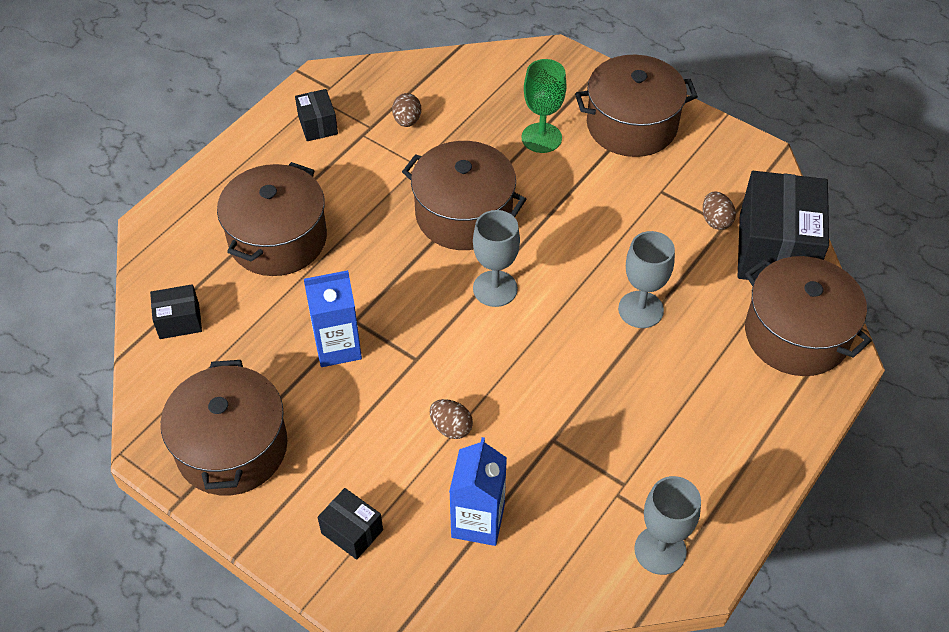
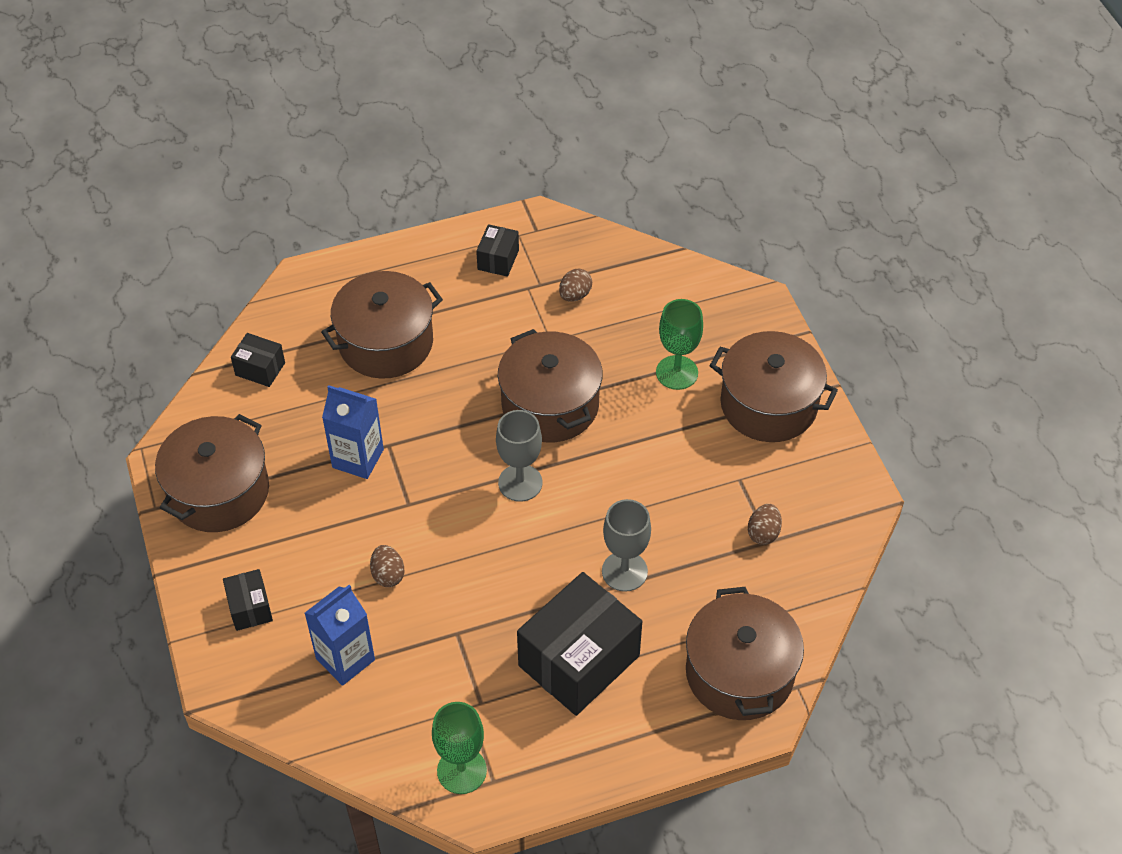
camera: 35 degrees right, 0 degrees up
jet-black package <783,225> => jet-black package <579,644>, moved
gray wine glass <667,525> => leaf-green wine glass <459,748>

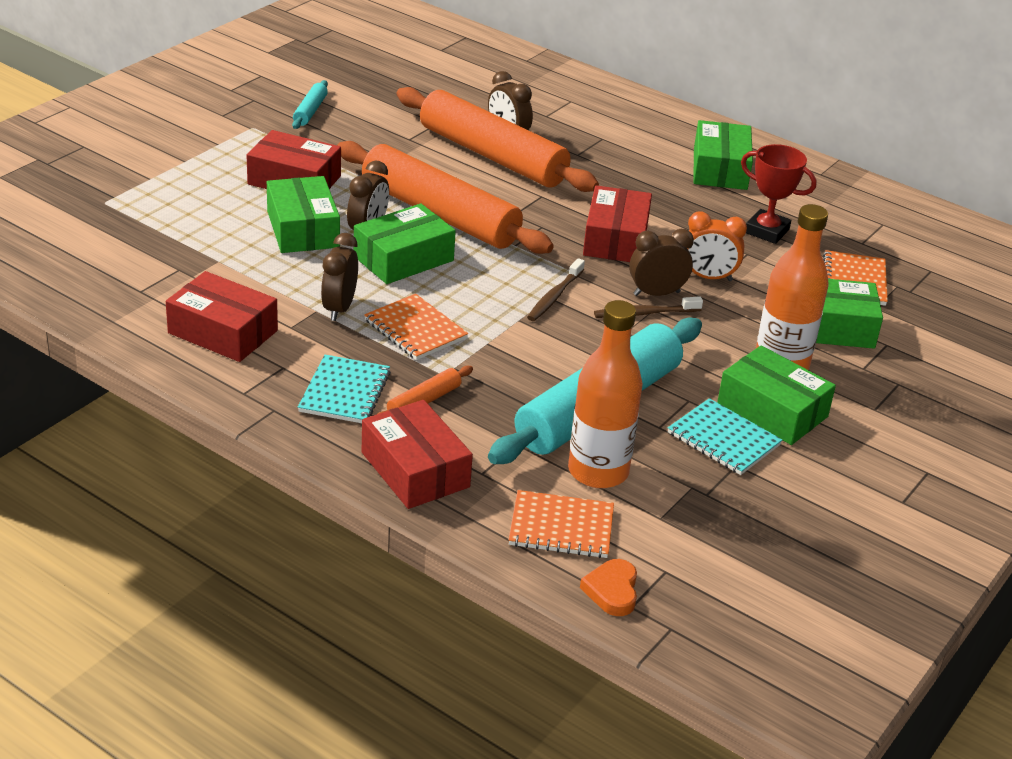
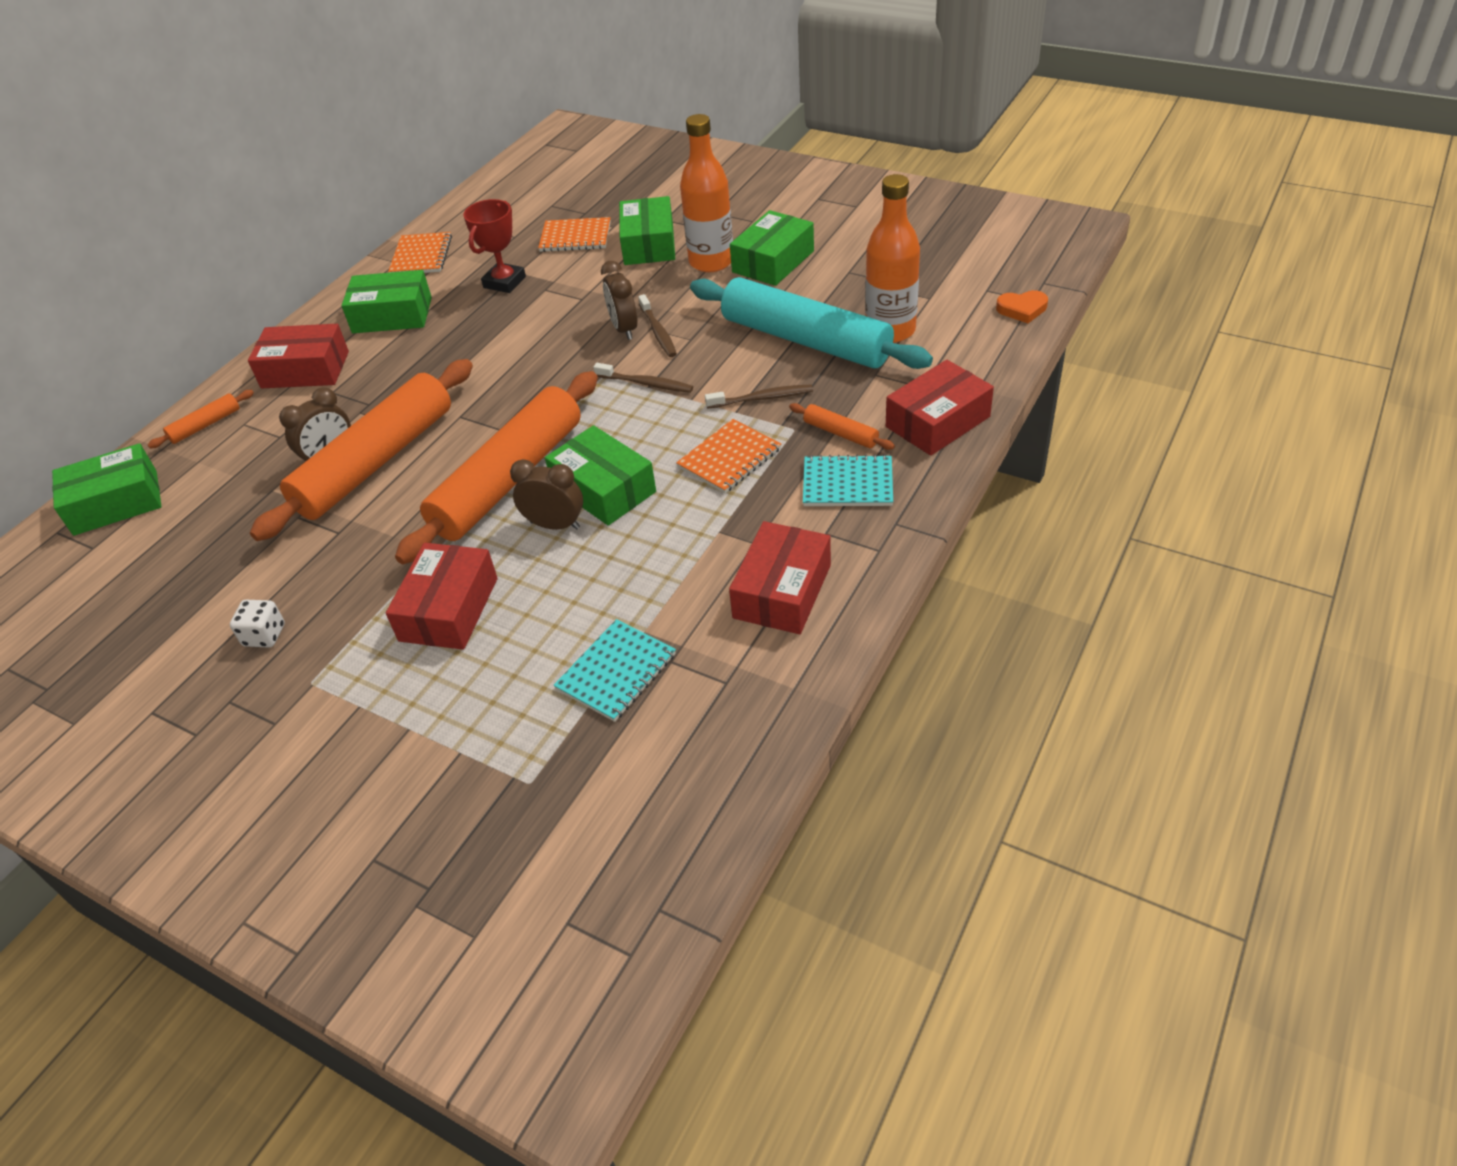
camera: 90 degrees left, 10 degrees up
brown alarm clock <339,277> => nothing
bright orange alarm clock <717,246> => nothing
nothing => bright orange pastry roller <201,419>
nothing => brown tooth brush <759,397>
leaf-green package <303,214> => leaf-green package <107,489>, moved
bright orange notebook <561,524> => bright orange notebook <420,252>, moved
crimson package <617,223> => crimson package <298,356>, moved
teal notebook <725,436> => teal notebook <614,670>, moved
teal pastry roller <310,104> => pure white die <257,624>

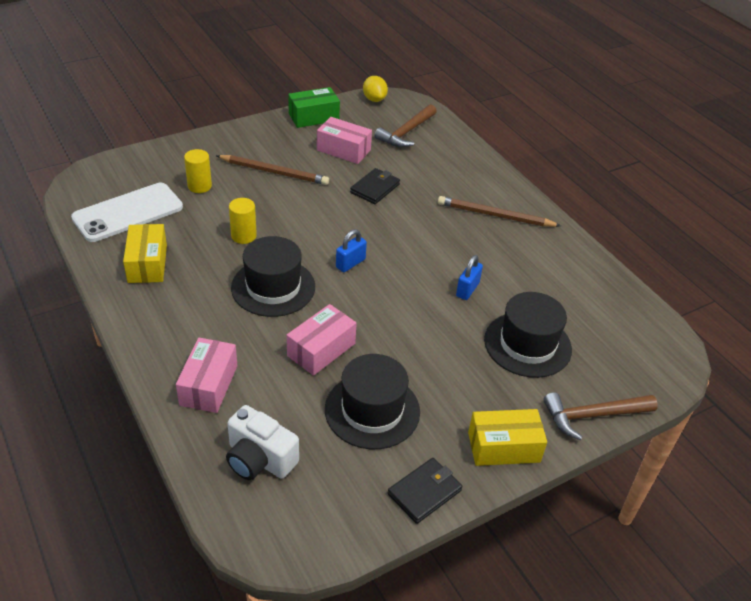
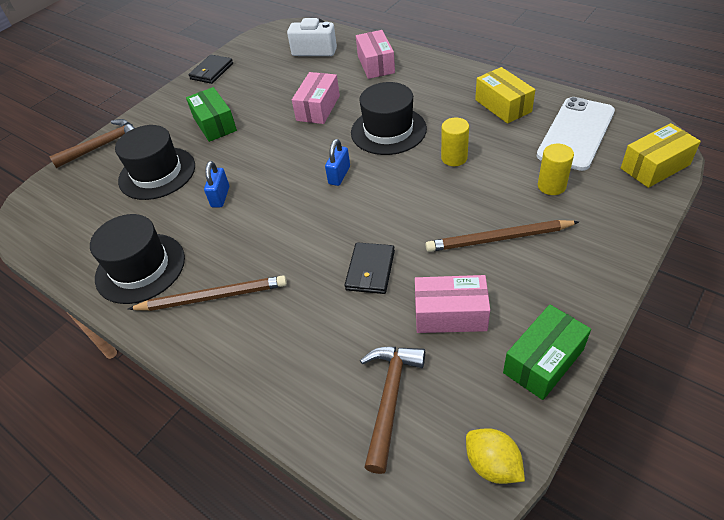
camera: 165 degrees right, 5 degrees up
nothing => leaf-green package <211,114>
jet-black tall hat <372,401> => jet-black tall hat <137,259>, moved
yellow package <507,437> => yellow package <661,155>, moved

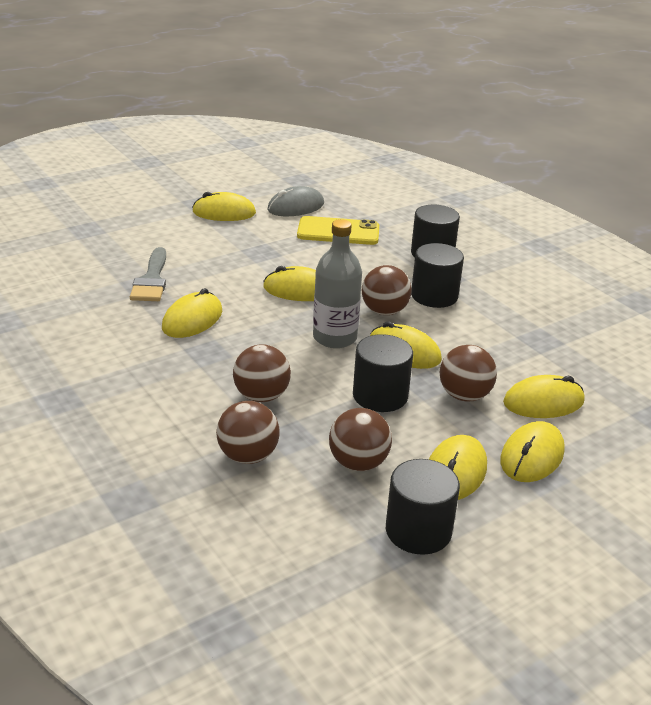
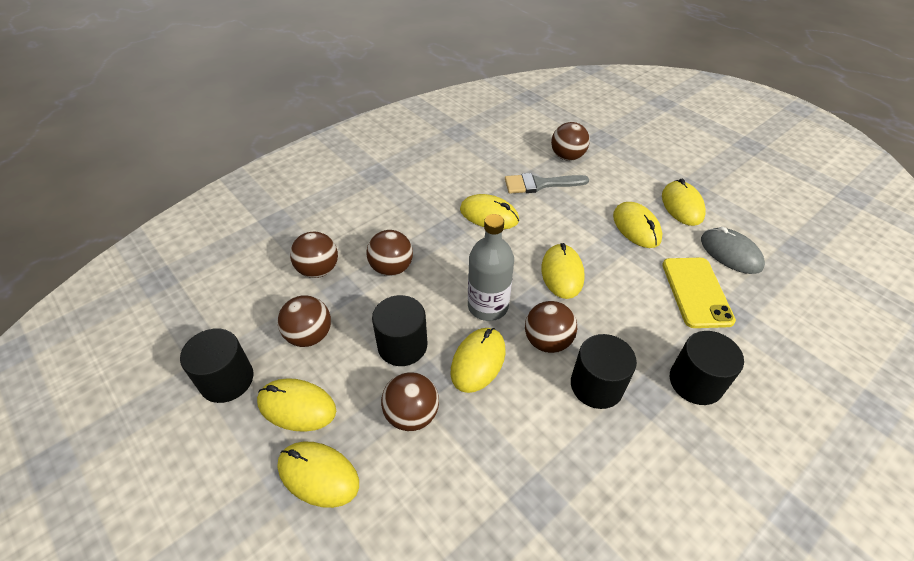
camera: 85 degrees right, 15 degrees up
nothing => brown sphere <570,141>
yellow PC mouse <544,396> => yellow PC mouse <637,225>, moved

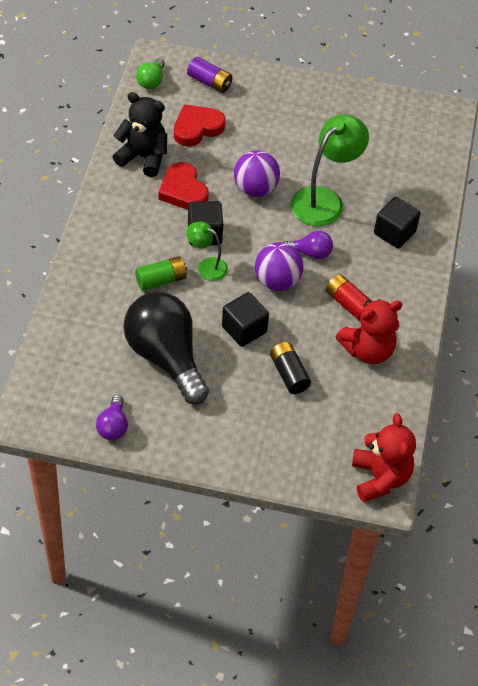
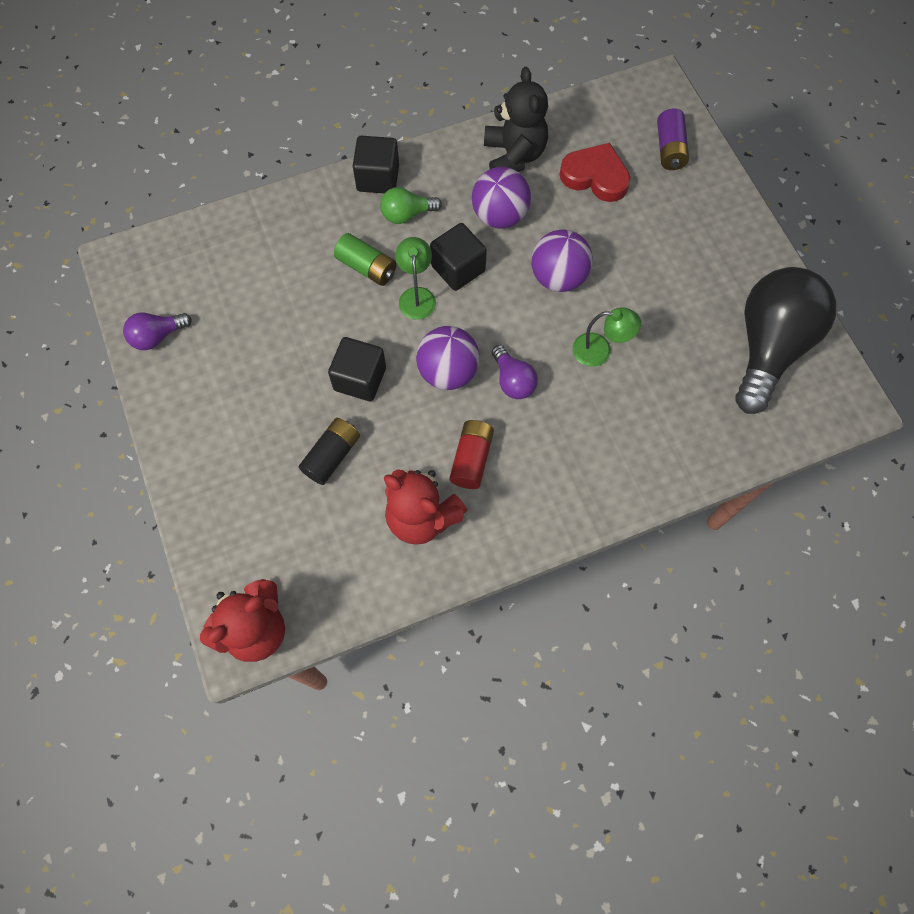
camera: 60 degrees right, 15 degrees up
jet-black light bulb <166,348> => jet-black light bulb <785,340>, moved
leaf-green light bulb <150,73> => leaf-green light bulb <411,205>, moved
jet-black block <397,223> => jet-black block <376,164>, moved
crimson heart <183,186> => purple sphere <501,197>
leaf-green desk lamp <330,170> => leaf-green desk lamp <607,337>, x0.55

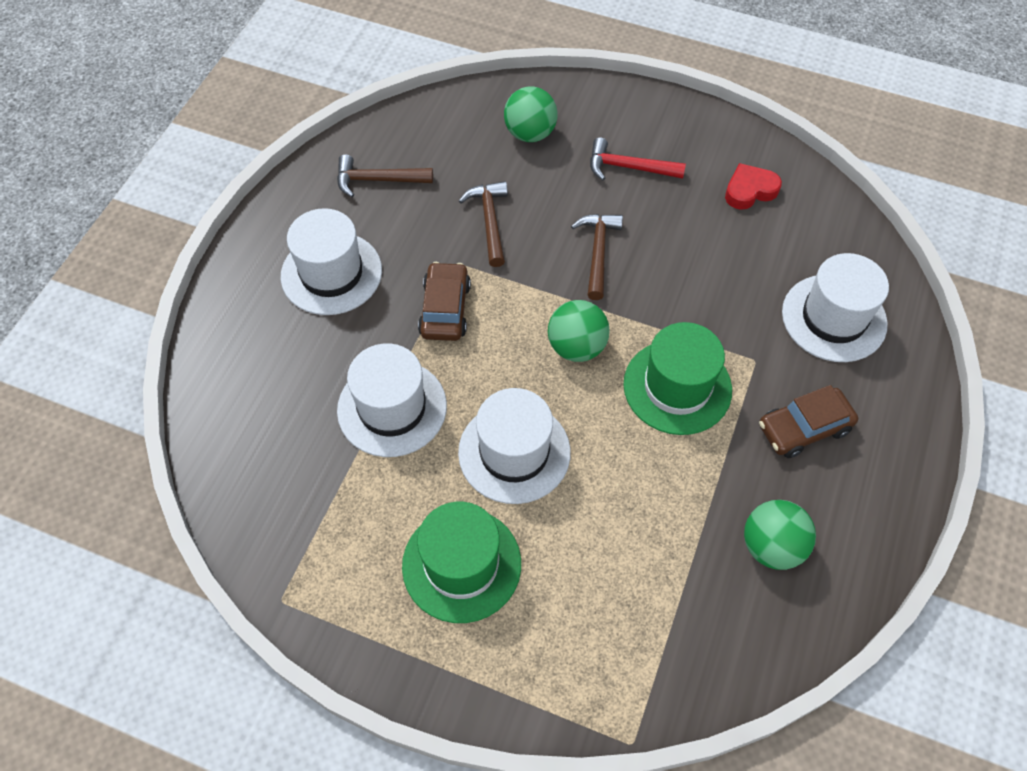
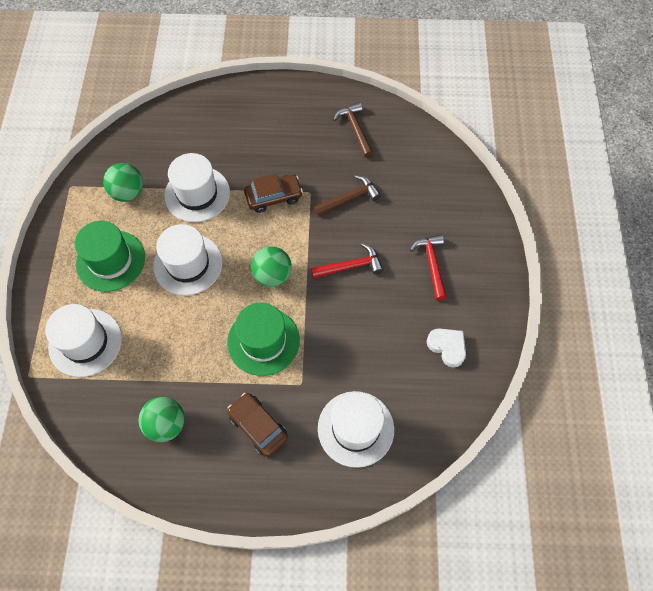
camera: 70 degrees right, 5 degrees up
pure white tall hat <331,261> => pure white tall hat <83,340>, moved
leaf-green sphere <531,114> => leaf-green sphere <123,182>, moved
brown claw hammer <597,257> => crimson claw hammer <347,260>
crimson heart <753,186> => pure white heart <446,348>

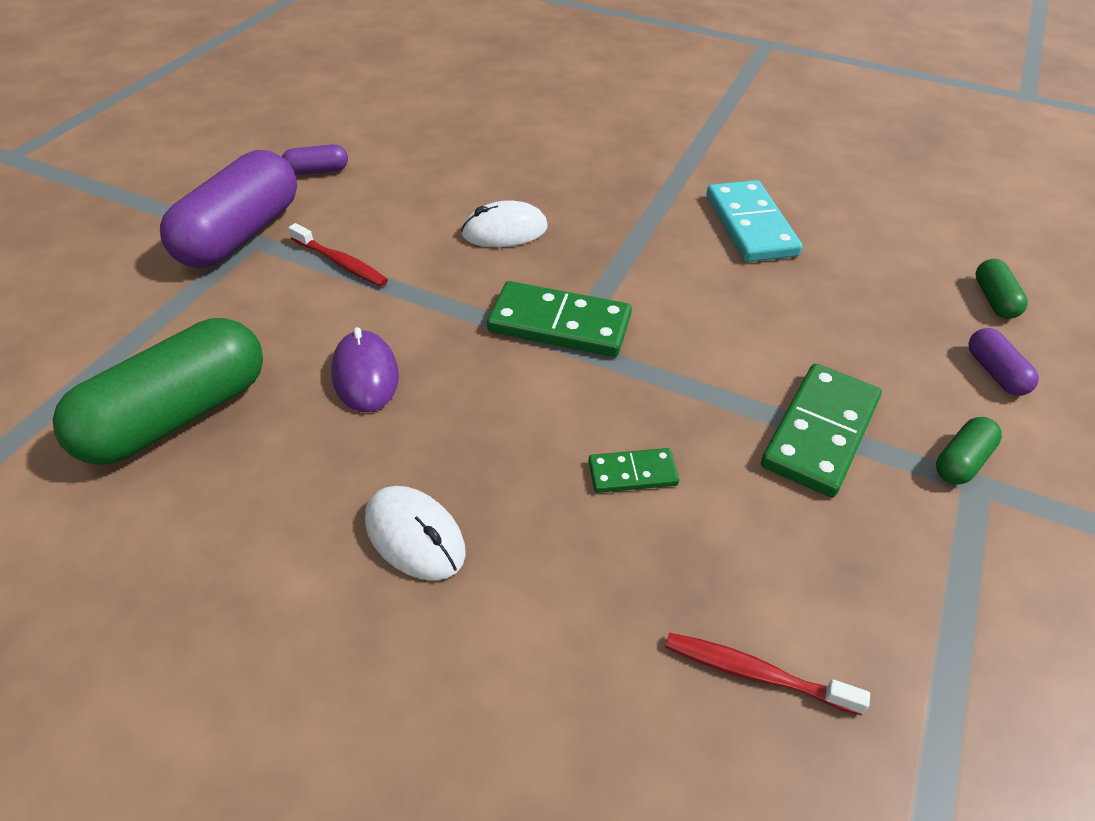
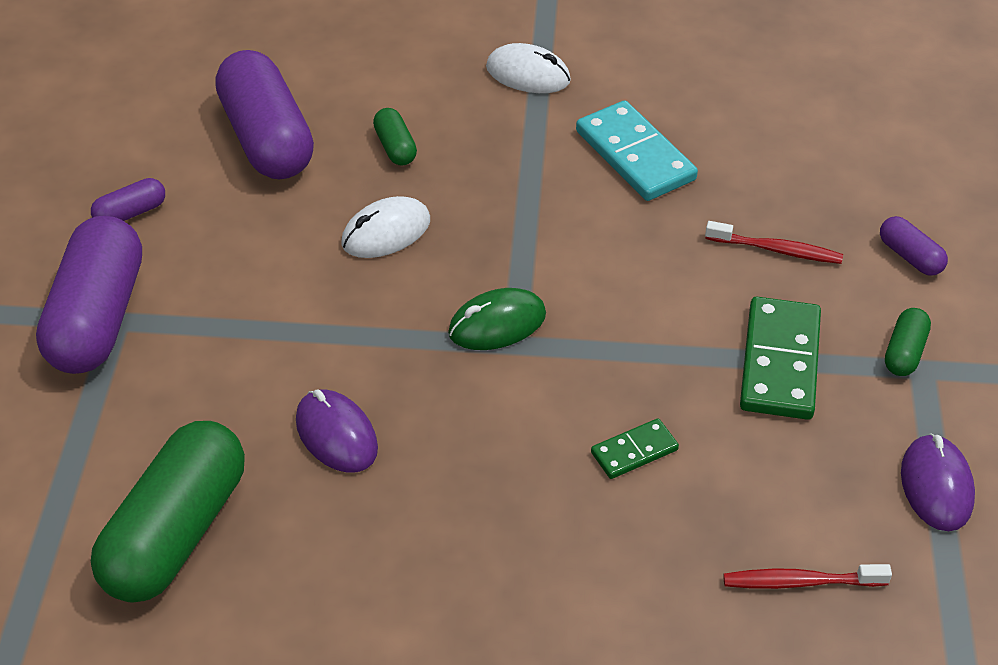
camera: 20 degrees left, 0 degrees up
nothing => purple pill <264,114>
nothing => purple PC mouse <938,482>
crimson tooth brush <338,254> => crimson tooth brush <774,242>, moved
pure white PC mouse <415,533> => pure white PC mouse <528,68>, moved
leaf-green pill <1001,289> => leaf-green pill <395,137>, moved
leaf-green domino piece <559,319> => leaf-green PC mouse <497,319>

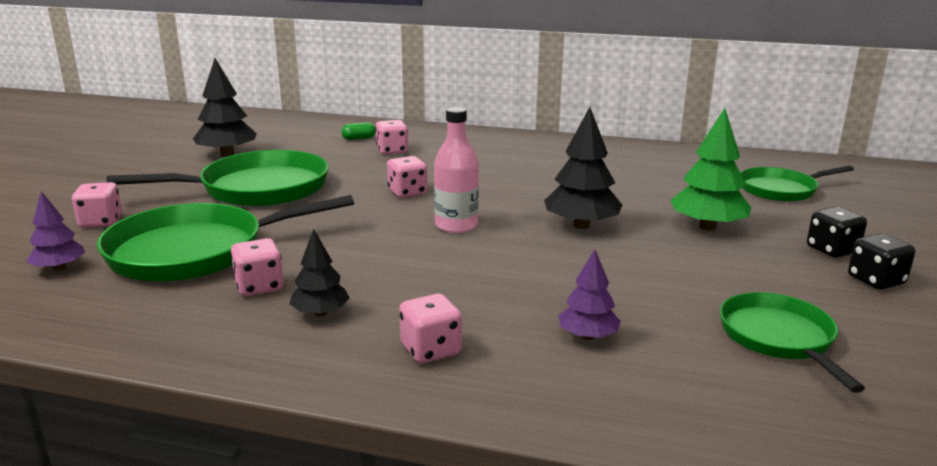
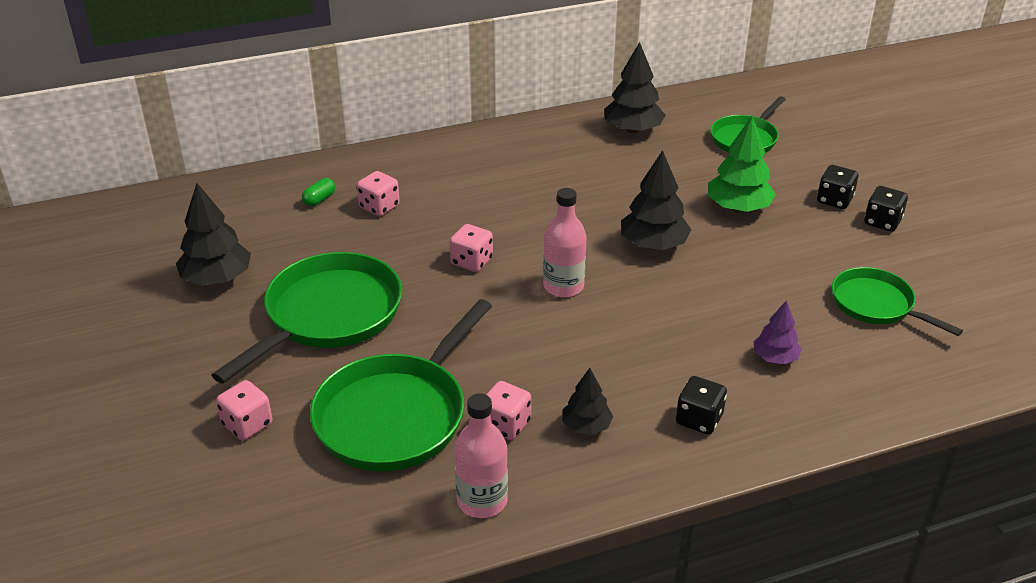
camera: 35 degrees left, 15 degrees up
purple toy tree <55,231> => nothing
nothing => rose-pink drink bottle <481,455>
nothing => jet-black toy tree <634,87>
rose-pink die <430,328> => jet-black die <701,405>

